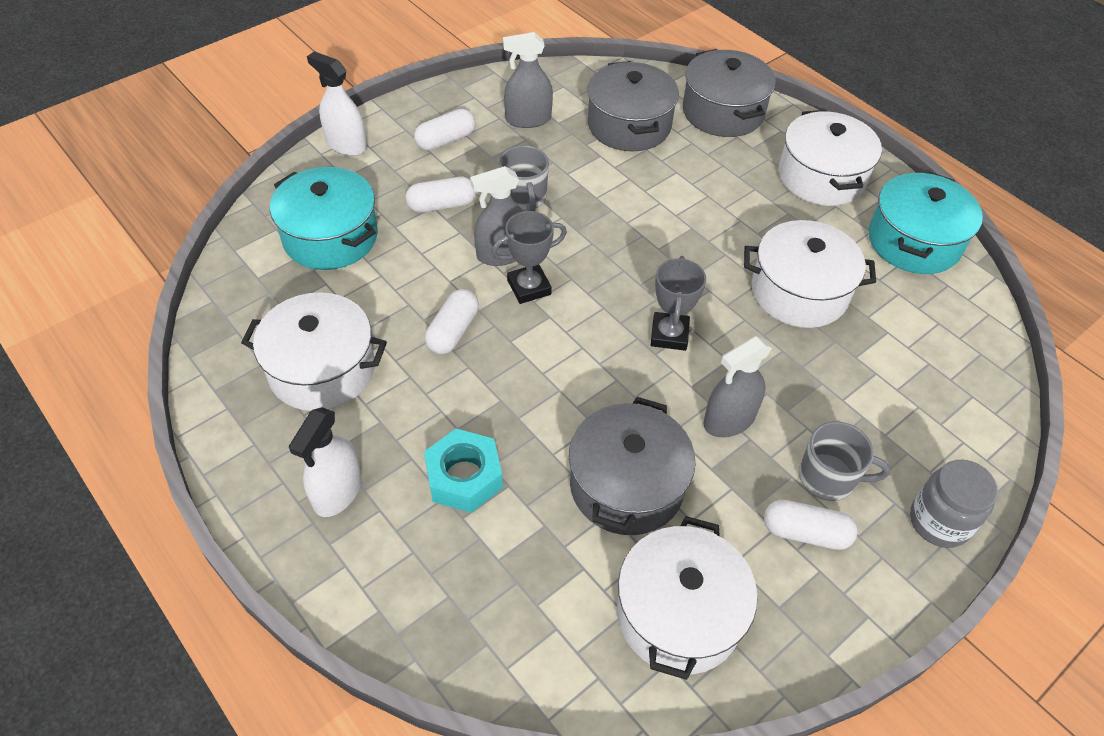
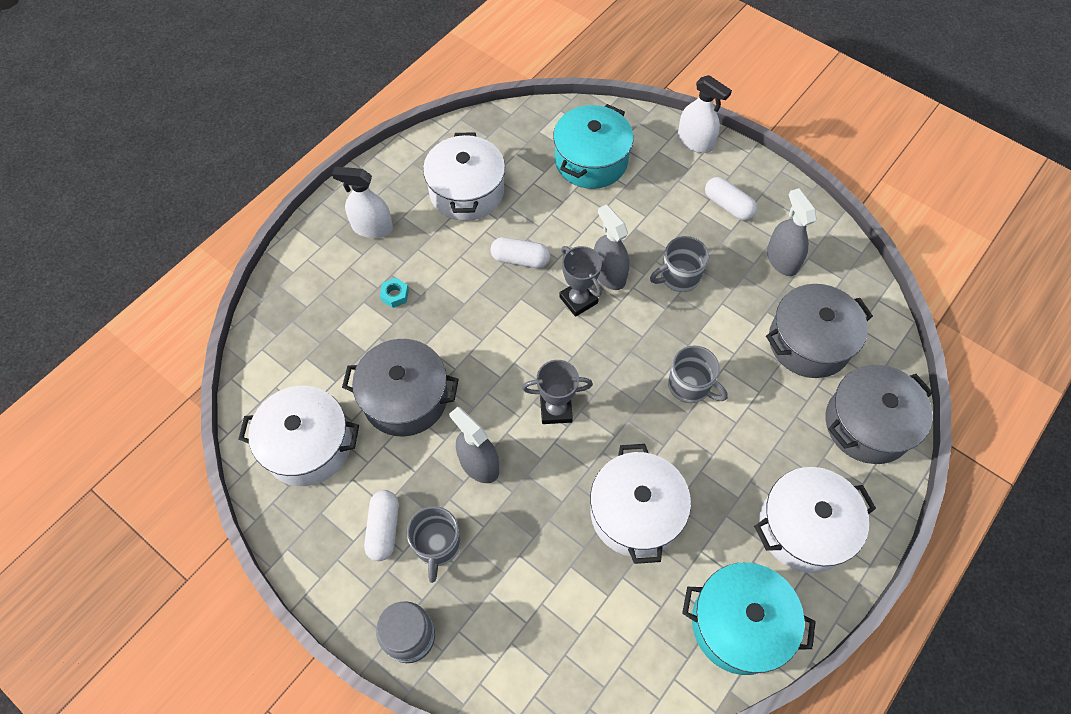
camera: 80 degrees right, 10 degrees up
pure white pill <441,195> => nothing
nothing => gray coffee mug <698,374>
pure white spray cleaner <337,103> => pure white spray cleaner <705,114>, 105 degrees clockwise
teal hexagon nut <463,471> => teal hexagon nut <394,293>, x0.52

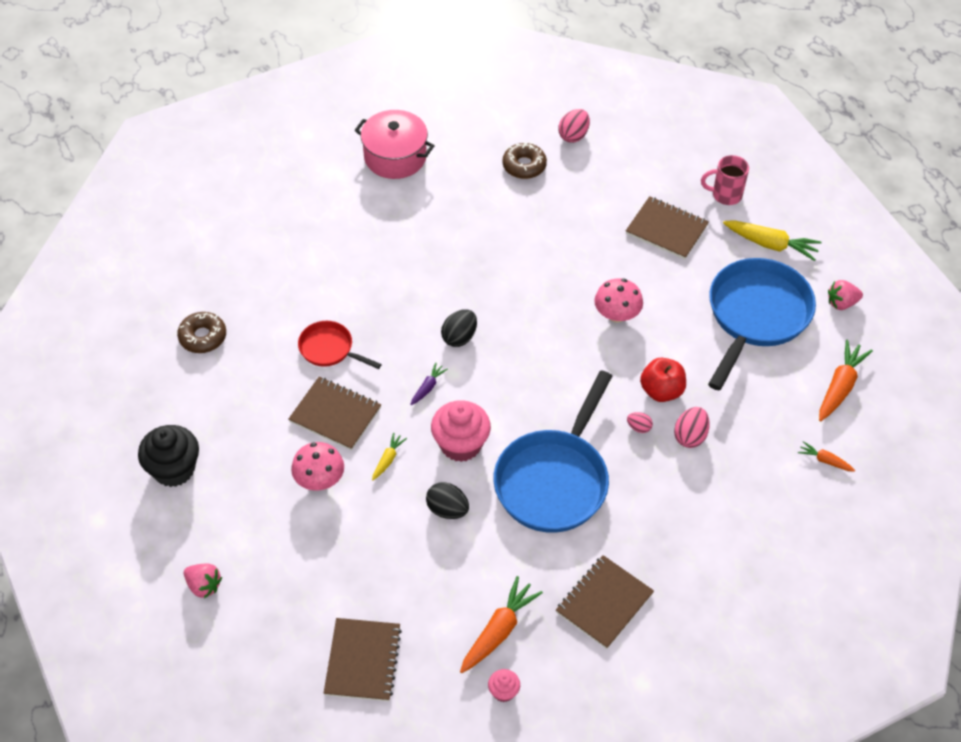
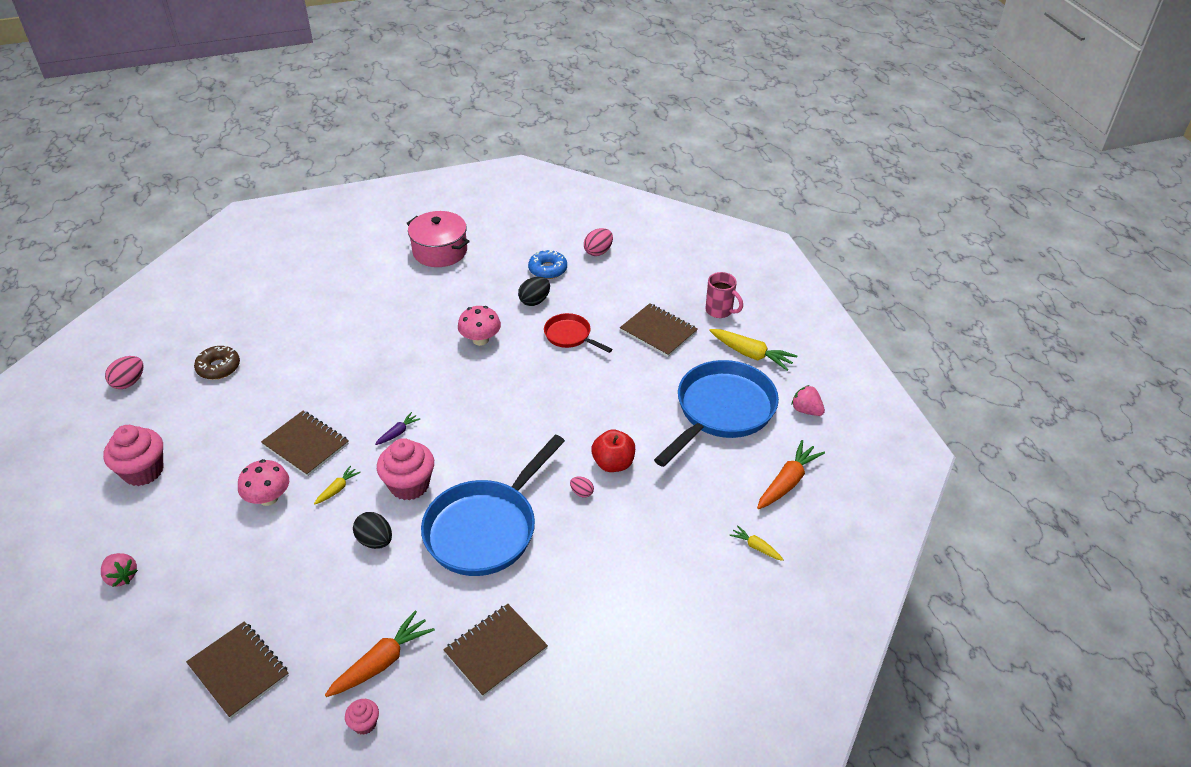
camera: 10 degrees right, 10 degrees down
crimson skillet <340,345> => crimson skillet <578,333>, moved
jet-black toy egg <459,328> => jet-black toy egg <534,291>, moved
rose-pink fungus <618,300> => rose-pink fungus <479,326>, moved
rose-pink toy egg <692,427> => rose-pink toy egg <124,372>, moved
jet-black cupcake <168,456> => rose-pink cupcake <133,455>
brown glazed donut <525,160> => cobalt glazed donut <547,264>
bright orange root vegetable <827,456> => yellow root vegetable <756,543>
brown notebook <363,659> => brown notebook <237,670>, 60 degrees counterclockwise
rose-pink coffee mug <725,180> => rose-pink coffee mug <724,295>, 150 degrees counterclockwise
rose-pink strawberry <845,295> => rose-pink strawberry <808,400>, 45 degrees clockwise

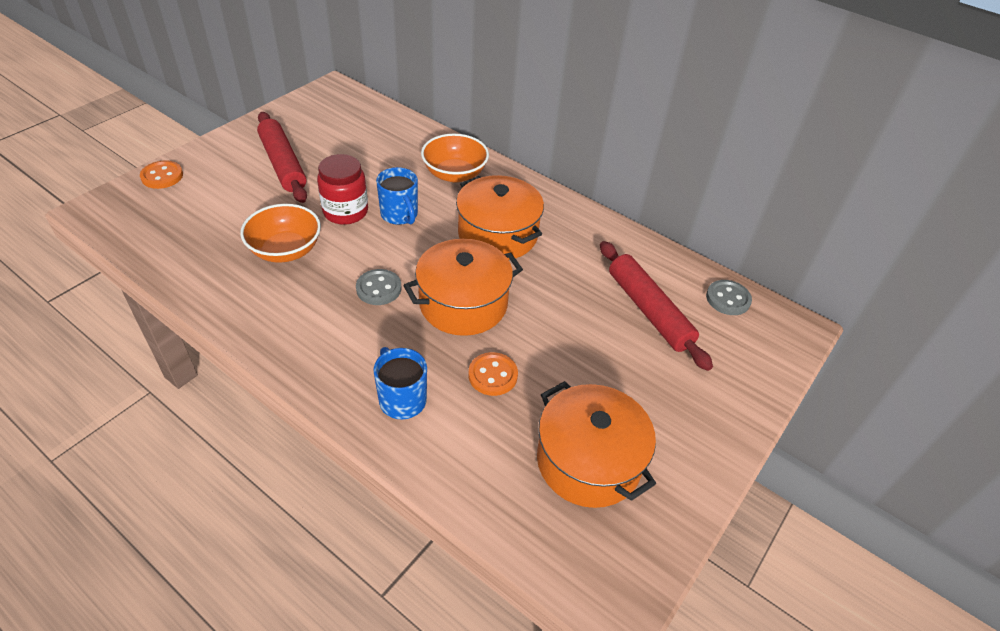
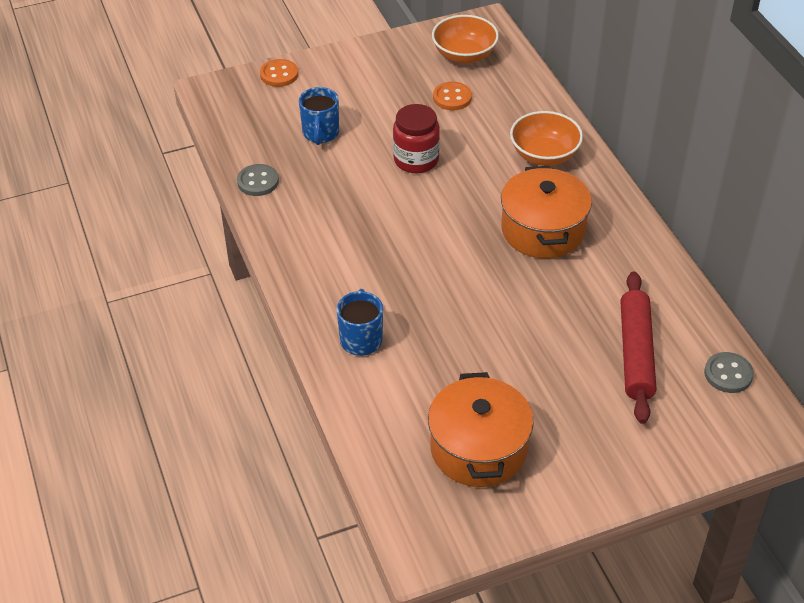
camera: 35 degrees right, 0 degrees up
crimson pastry roller <282,157> => nothing
bright orange cooking pot <463,287> => nothing
bright orange serving bowl <280,233> => bright orange serving bowl <465,39>, moved
gray button <378,287> => gray button <258,180>, moved
cobalt coffee mug <397,196> => cobalt coffee mug <319,116>, moved
bright orange button <493,374> => bright orange button <452,96>, moved

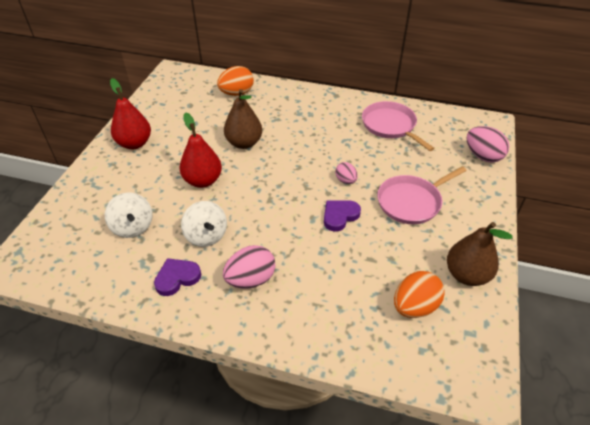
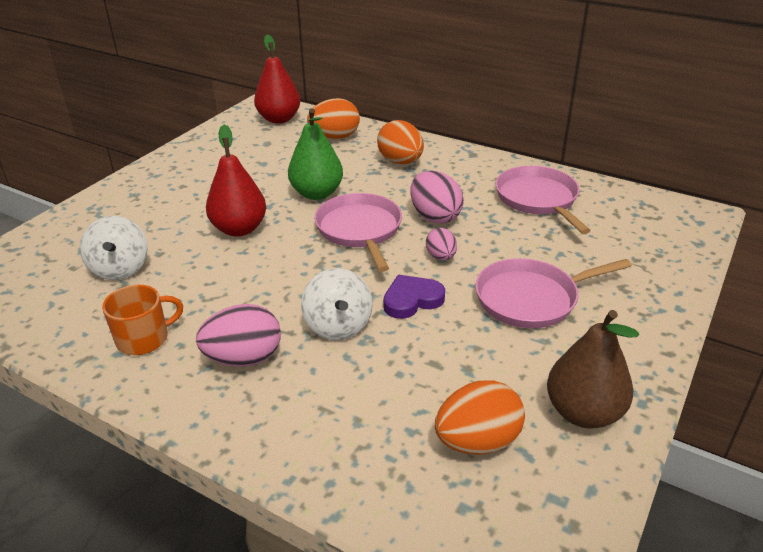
camera: 15 degrees right, 10 degrees down
nothing => rose-pink skillet <358,232>
nothing => bright orange toy egg <400,142>
crimson pear <130,113> => crimson pear <277,78>, moved
pure white toy top <204,224> => pure white toy top <337,304>, moved
rose-pink toy egg <488,144> => rose-pink toy egg <437,197>, moved
purple heart <177,277> => bright orange coffee mug <142,320>
brown pear <243,119> => leaf-green pear <315,154>

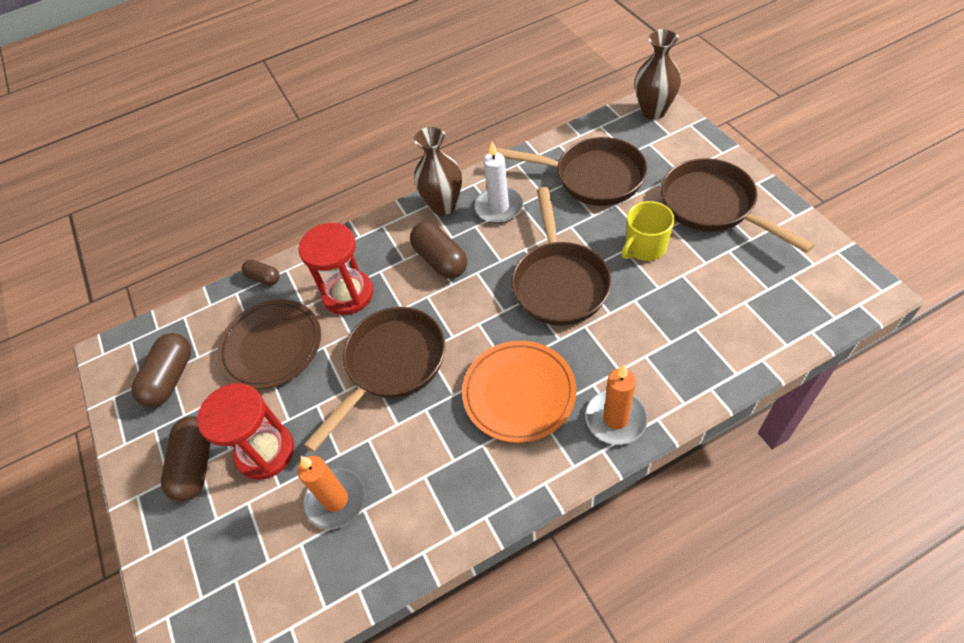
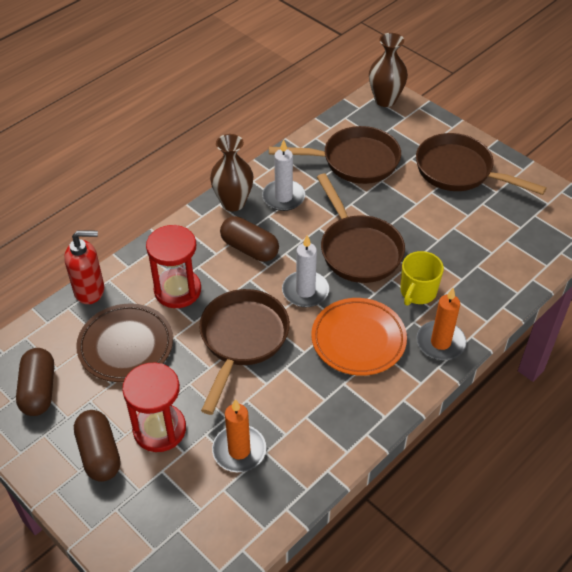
camera: 25 degrees left, 5 degrees down
nothing => pure white wax candle <305,271>
yellow coffee mug <648,231> => yellow coffee mug <422,278>, moved
brown pill <261,273> => crimson pump bottle <84,267>

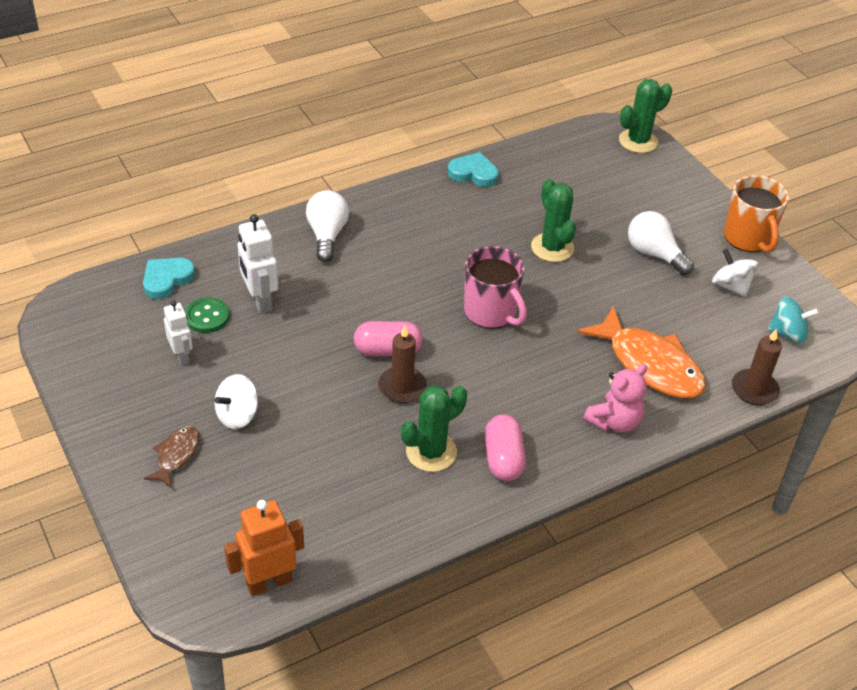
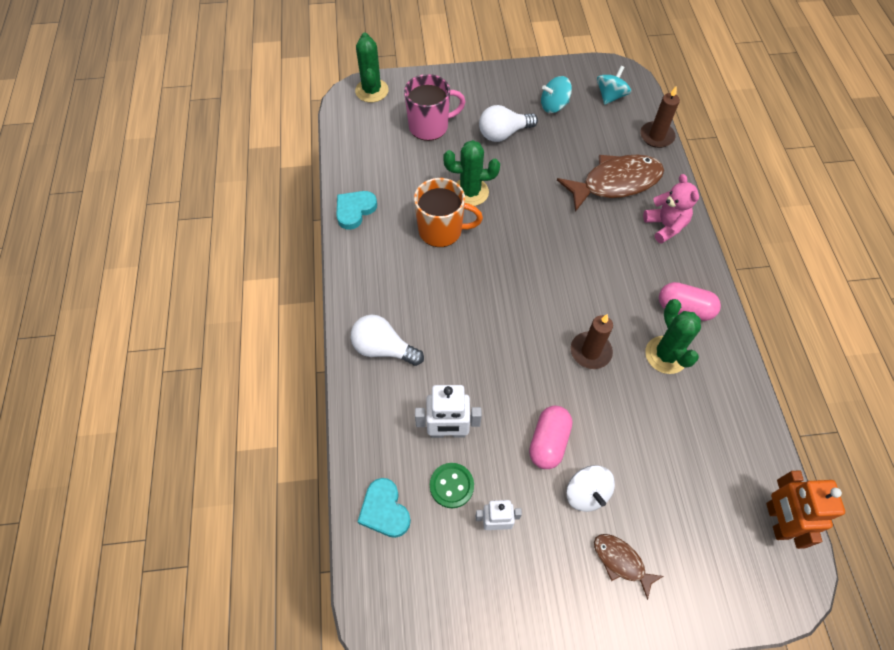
camera: 65 degrees left, 15 degrees up
rose-pink pill <388,338> => rose-pink pill <550,437>, moved
rose-pink coffee mug <495,287> => rose-pink coffee mug <435,107>, moved
bright orange coffee mug <756,214> => bright orange coffee mug <448,212>, moved
bright orange fish <641,352> => brown fish <610,183>
pure white toy top <735,273> => teal toy top <556,94>

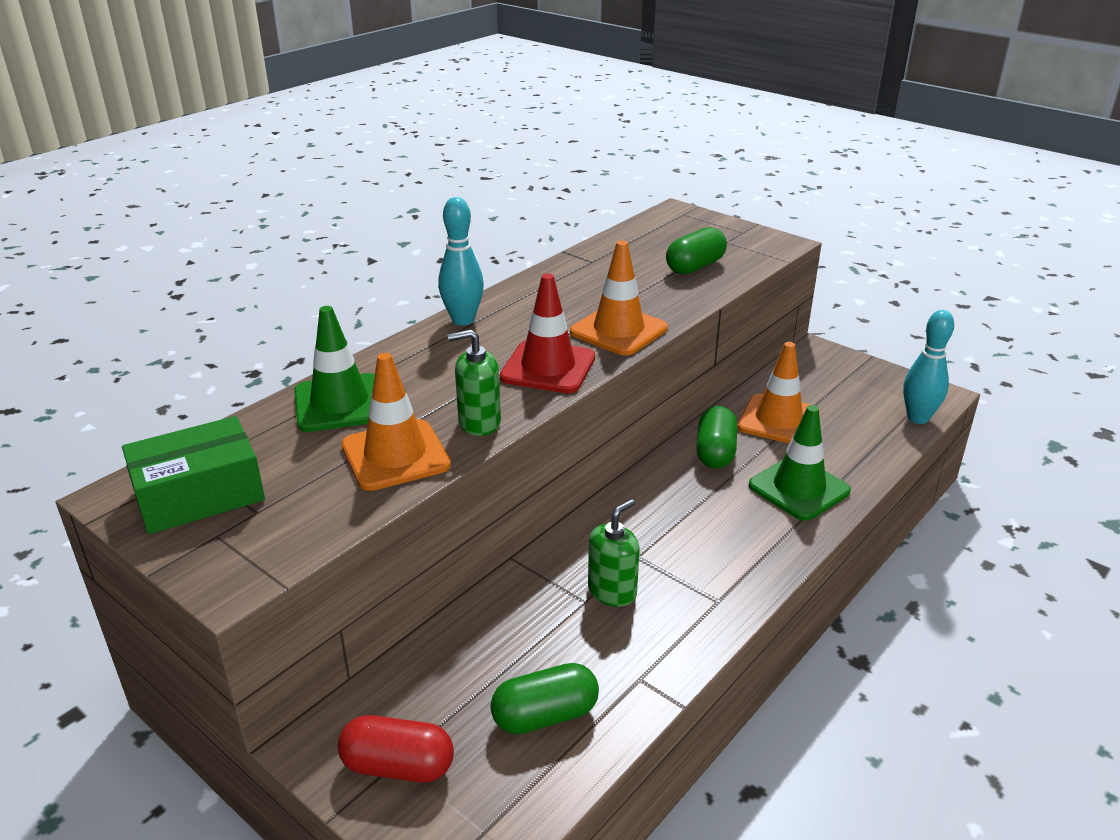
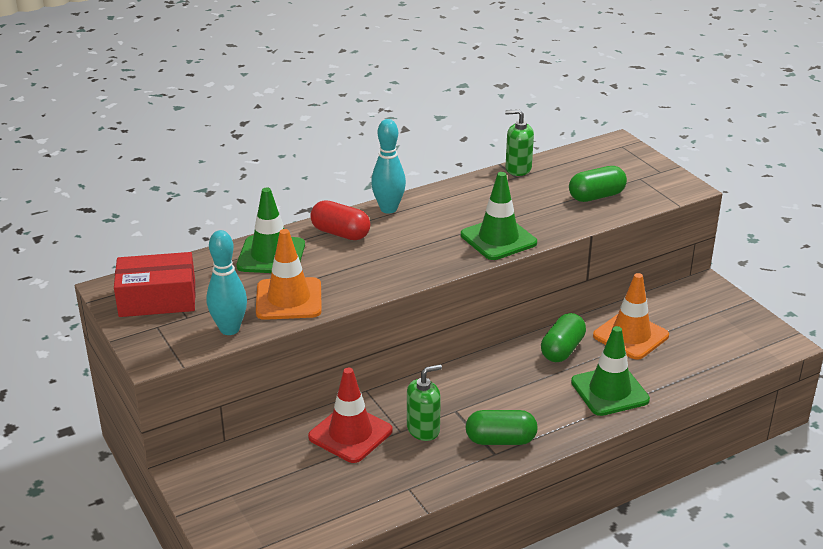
camera: 20 degrees right, 0 degrees up
crimson pill <396,749> => crimson pill <340,220>, moved
leaf-green pump bottle <474,383> => leaf-green pump bottle <519,142>, moved
leaf-green pill <544,698> => leaf-green pill <501,427>, moved
crimson road cone <547,333> => crimson road cone <350,415>, moved
teal skittle <928,367> => teal skittle <227,282>, moved
leaf-green package <193,475> => crimson package <155,284>
bright orange road cone <619,298> => leaf-green road cone <499,216>

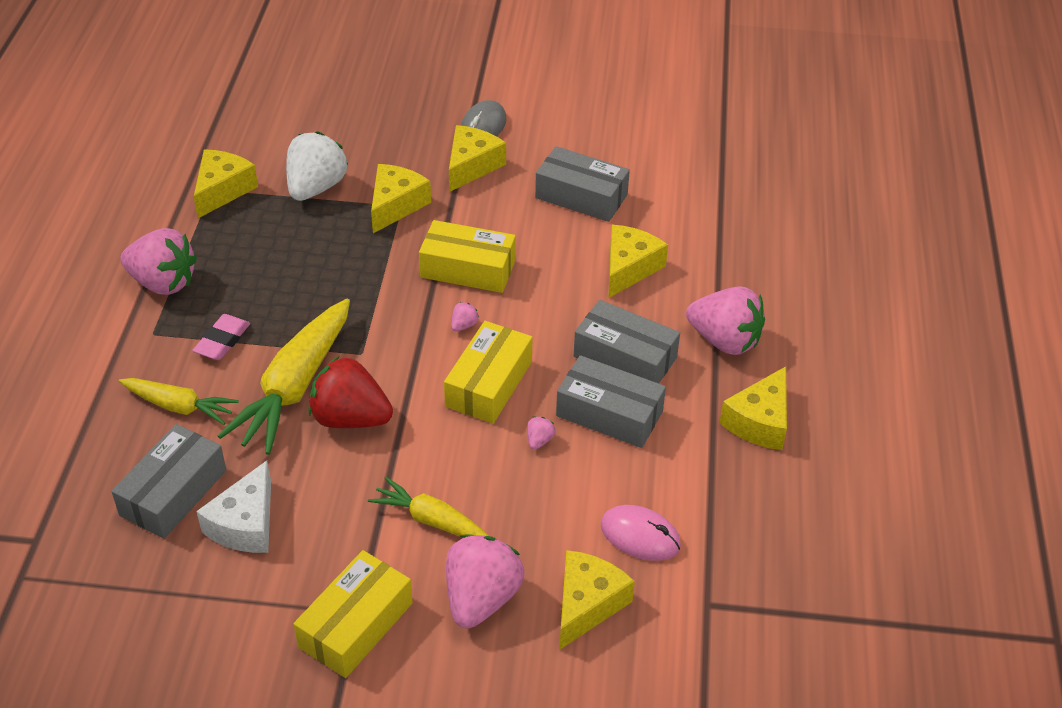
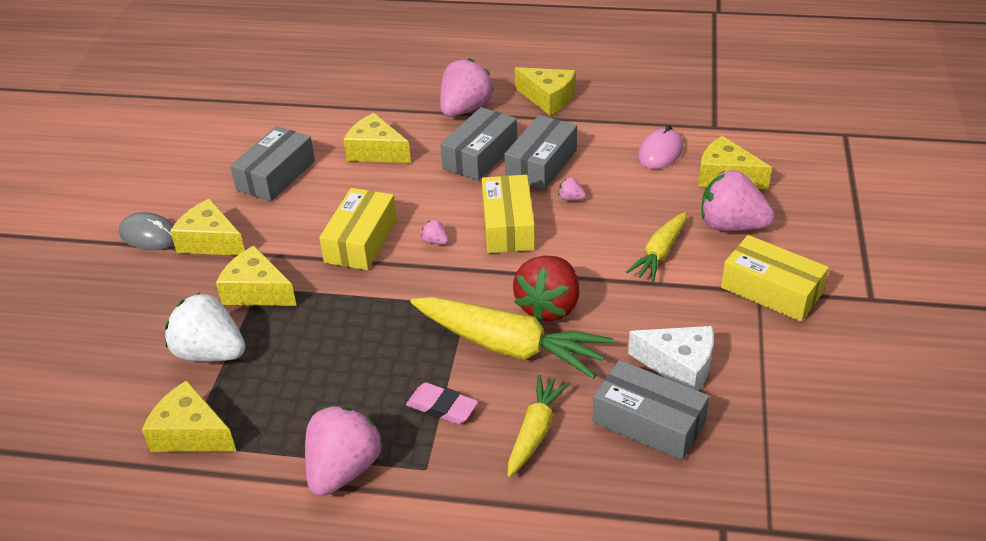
camera: 85 degrees left, 5 degrees down
yellow package <488,372> => yellow package <508,214>, 60 degrees clockwise

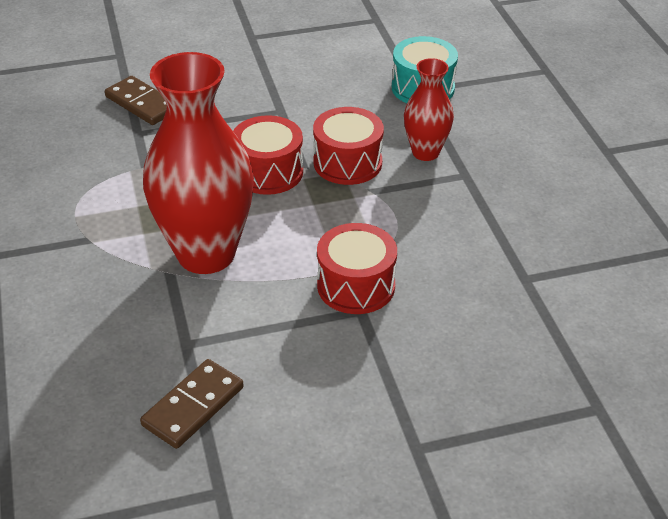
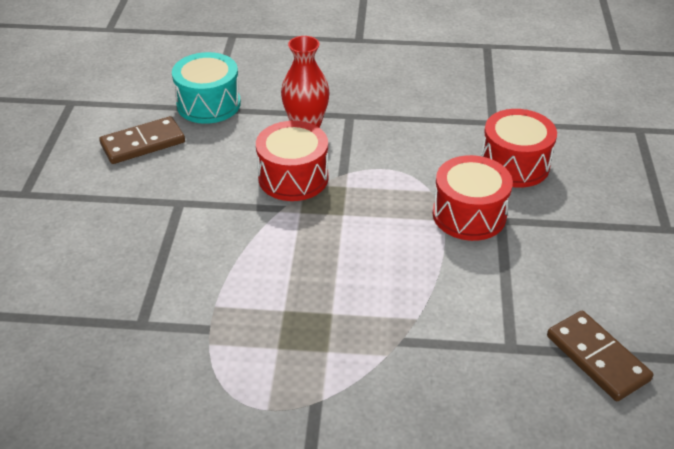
camera: 70 degrees left, 0 degrees up
crimson tall vase <198,163> => nothing
brown domino piece <136,100> => brown domino piece <142,140>, moved
crimson snare drum <268,155> => crimson snare drum <519,148>, moved

